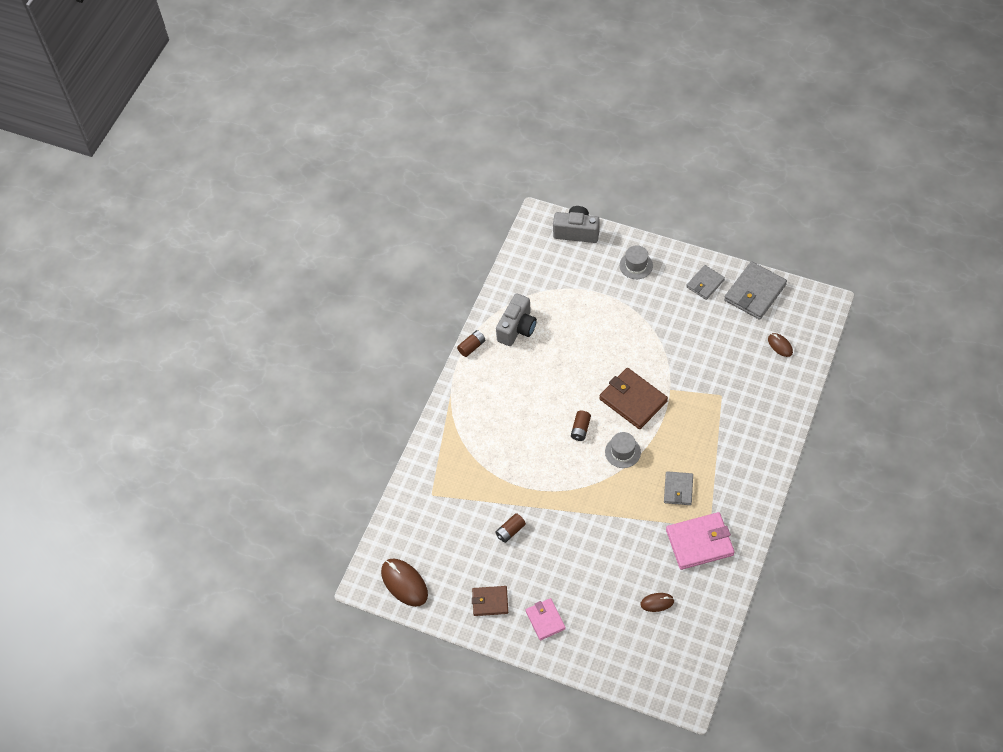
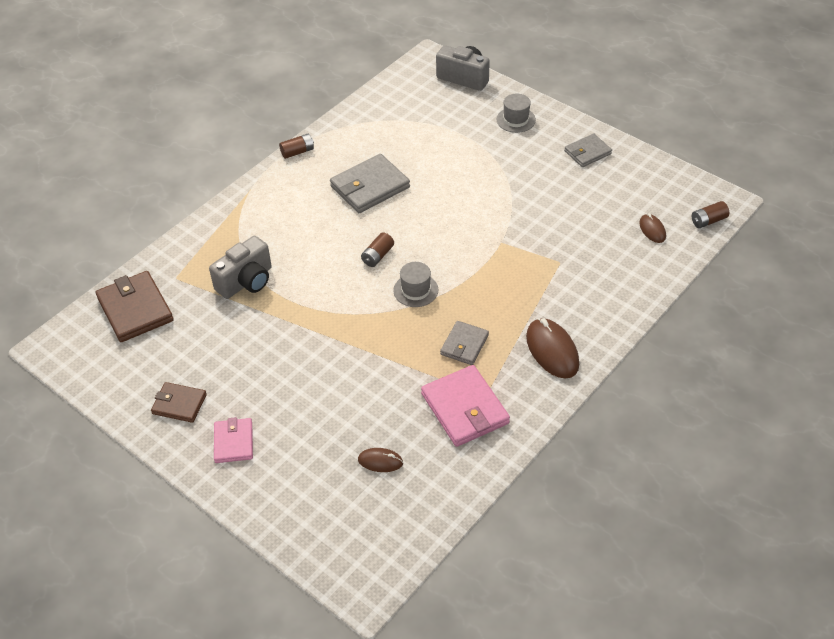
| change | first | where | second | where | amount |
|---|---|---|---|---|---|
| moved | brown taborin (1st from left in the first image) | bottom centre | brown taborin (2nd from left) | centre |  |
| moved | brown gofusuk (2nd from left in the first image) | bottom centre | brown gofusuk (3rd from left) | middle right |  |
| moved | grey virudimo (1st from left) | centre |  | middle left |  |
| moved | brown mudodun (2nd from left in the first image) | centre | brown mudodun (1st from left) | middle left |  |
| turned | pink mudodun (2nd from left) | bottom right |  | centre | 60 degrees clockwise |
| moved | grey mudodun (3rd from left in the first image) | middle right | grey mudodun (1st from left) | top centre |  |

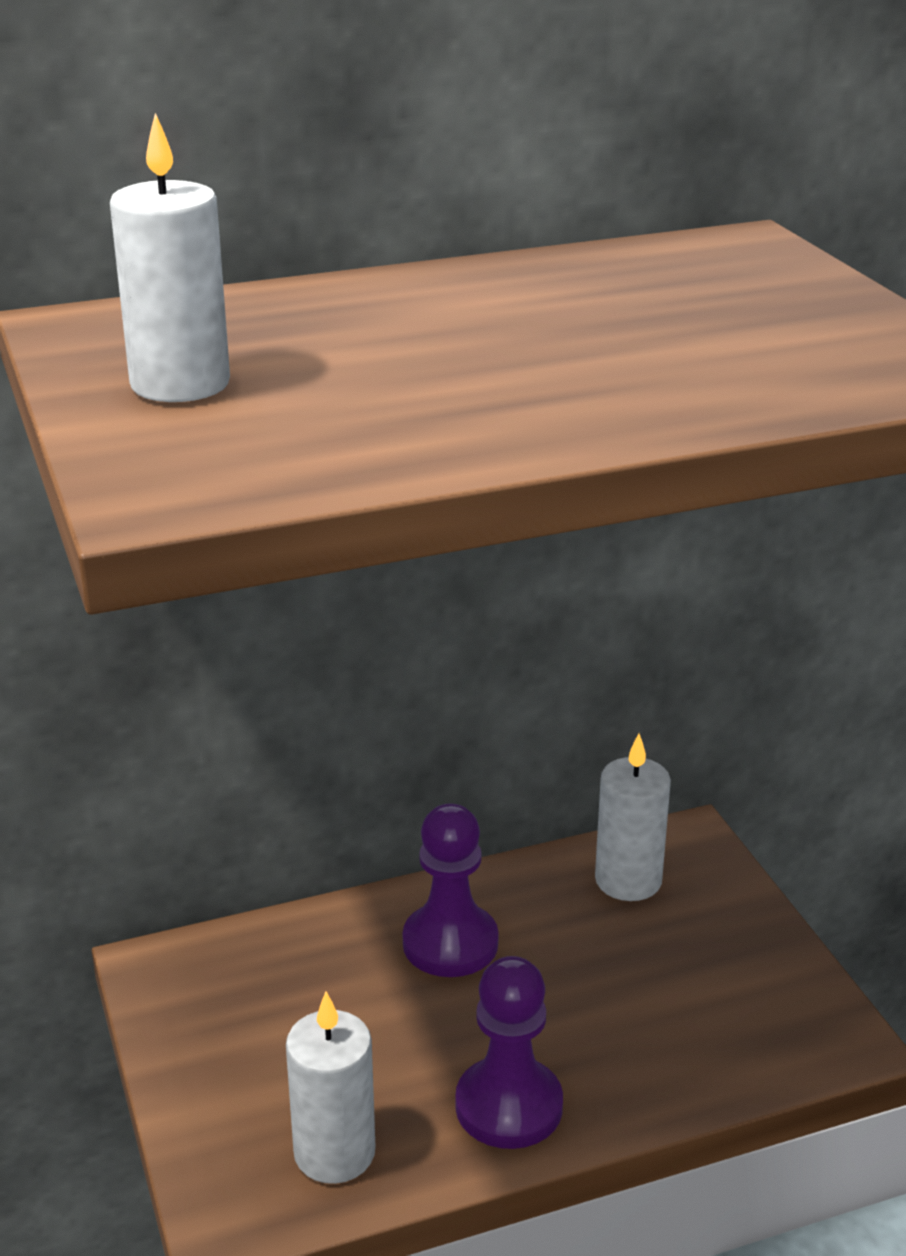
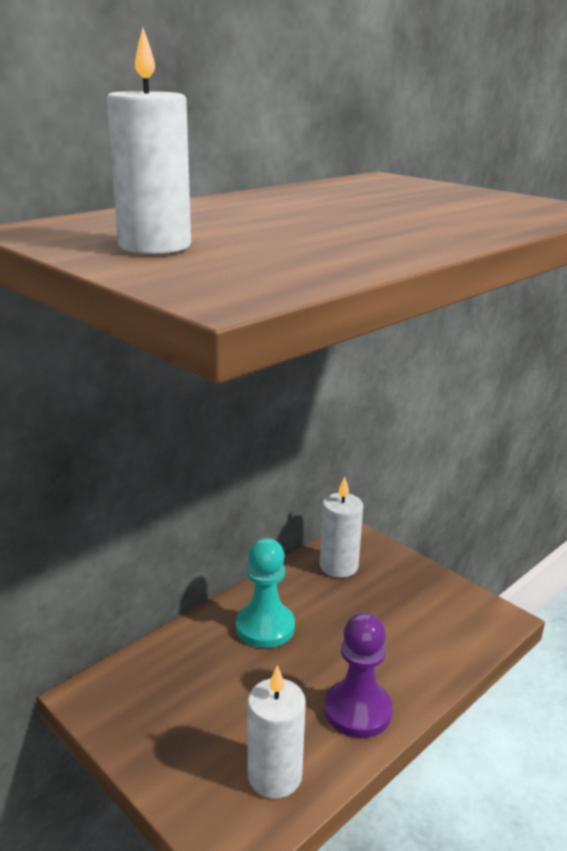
| change | first | where | second | where | amount |
|---|---|---|---|---|---|
| recoloured | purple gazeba (1st from left) | bottom centre | turquoise gazeba | bottom centre |  |

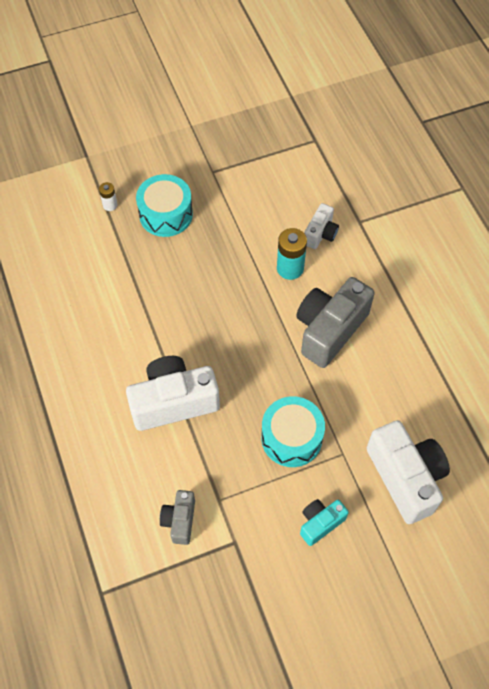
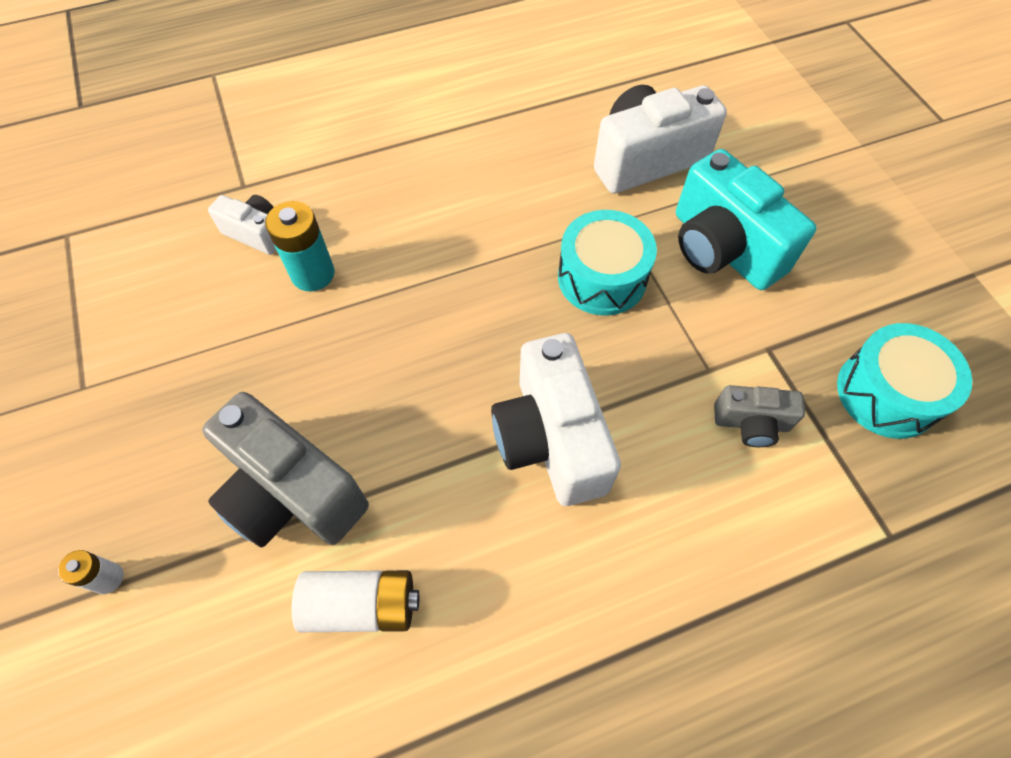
| change | first | where | second | where | amount |
|---|---|---|---|---|---|
| moved | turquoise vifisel (1st from left in the first image) | top centre | turquoise vifisel (2nd from left) | middle right |  |
| moved | grey virudimo (2nd from left in the first image) | middle right | grey virudimo (1st from left) | middle left |  |
| resized | turquoise virudimo | bottom centre |  | top right | x1.91 |
| added |  |  | white gofusuk (2nd from left) | bottom centre |  |

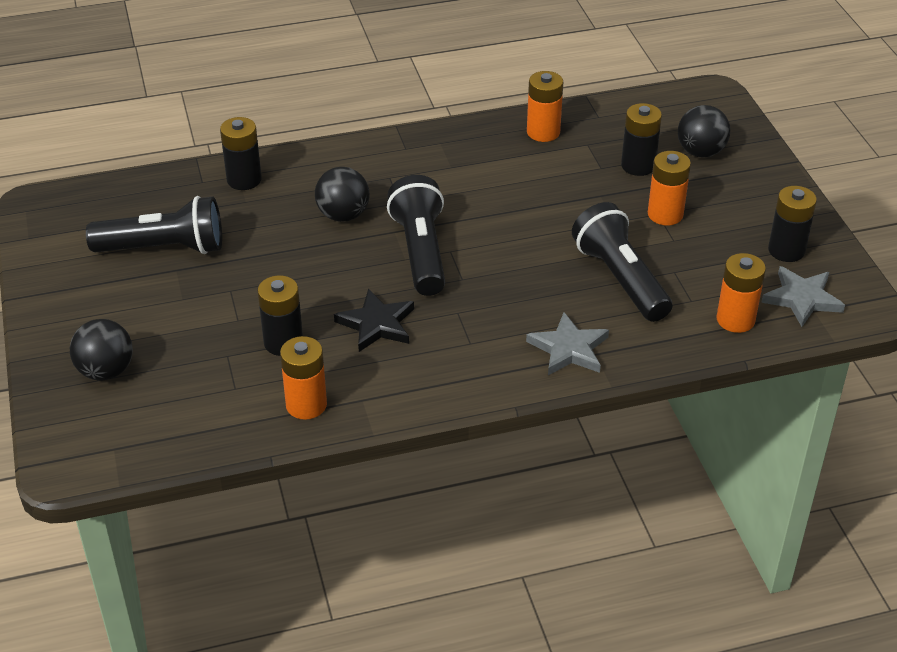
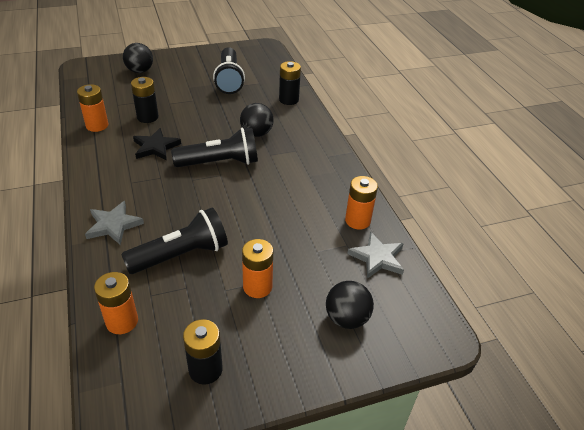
| change | first | where | second | where | amount |
|---|---|---|---|---|---|
| removed | black gofusuk (3rd from left) | top right |  |  |  |
| moved | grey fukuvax (2nd from left) | middle right |  | centre |  |

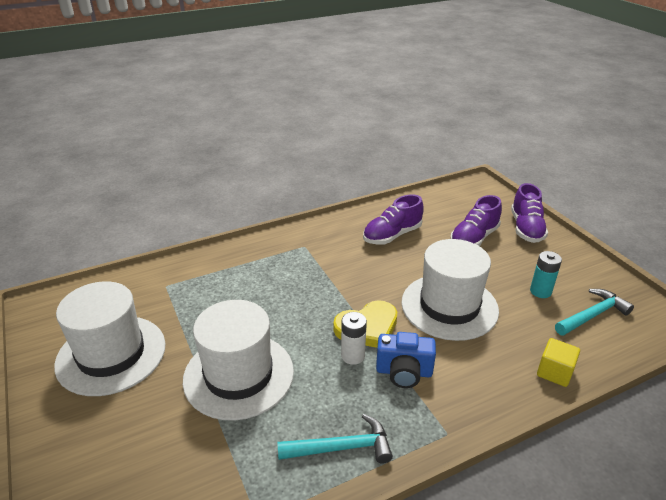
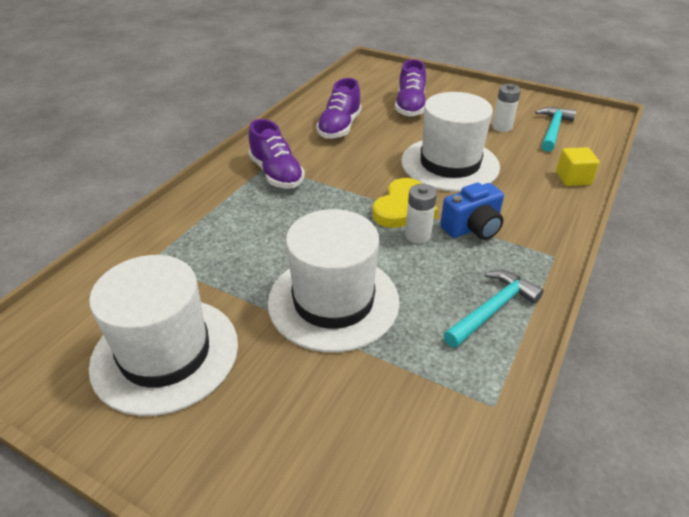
| change | first | where | second | where | amount |
|---|---|---|---|---|---|
| moved | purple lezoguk (3rd from left in the first image) | middle right | purple lezoguk (1st from left) | top centre |  |
| recoloured | turquoise gofusuk | middle right | white gofusuk (2nd from left) | top right |  |

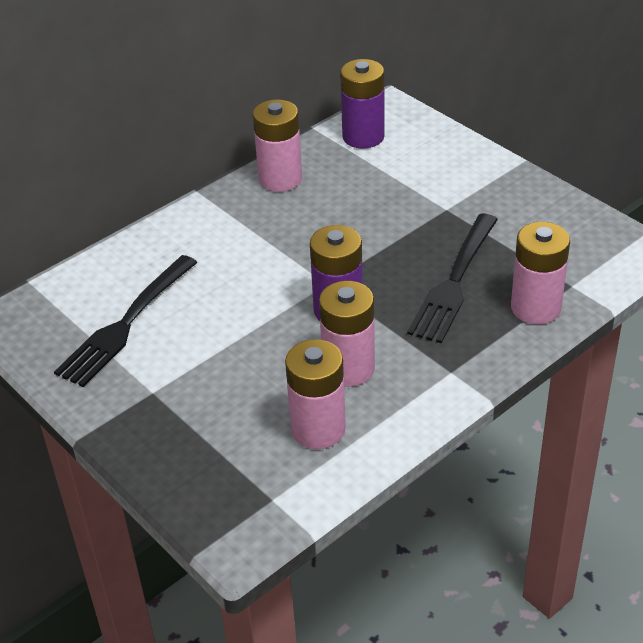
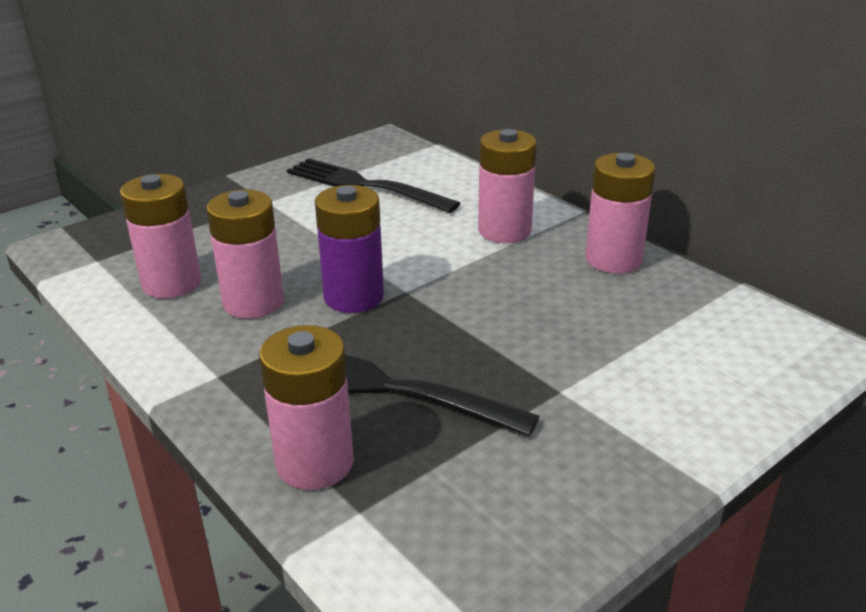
| change | first | where | second | where | amount |
|---|---|---|---|---|---|
| removed | purple gofusuk (2nd from left) | top centre |  |  |  |
| added |  |  | pink gofusuk (4th from left) | top centre |  |

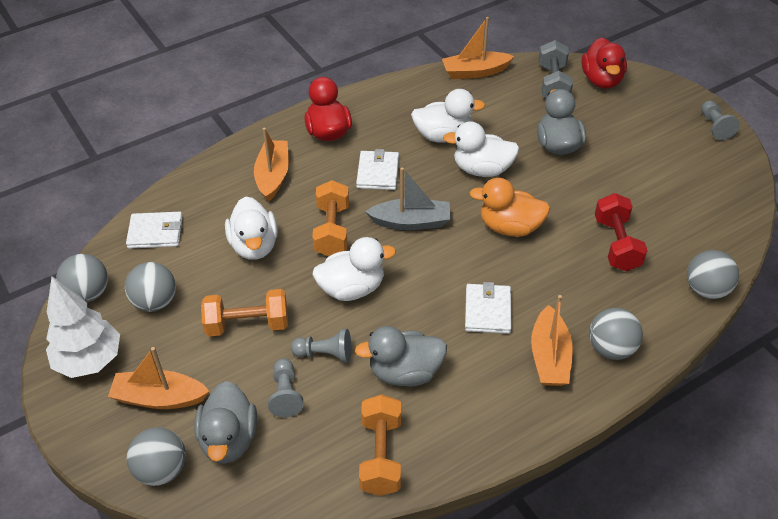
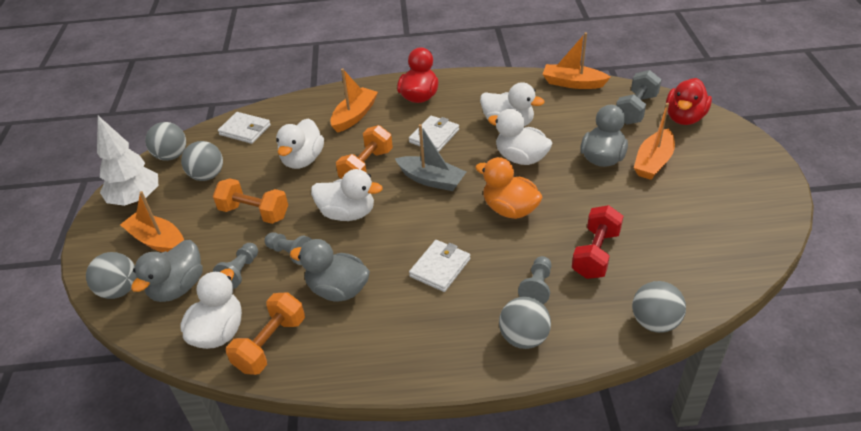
| change | first | where | second | where | amount |
|---|---|---|---|---|---|
| moved | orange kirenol (4th from left) | middle right |  | top right |  |
| moved | grey gazeba (3rd from left) | top right |  | centre |  |
| added |  |  | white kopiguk (1st from left) | bottom left |  |

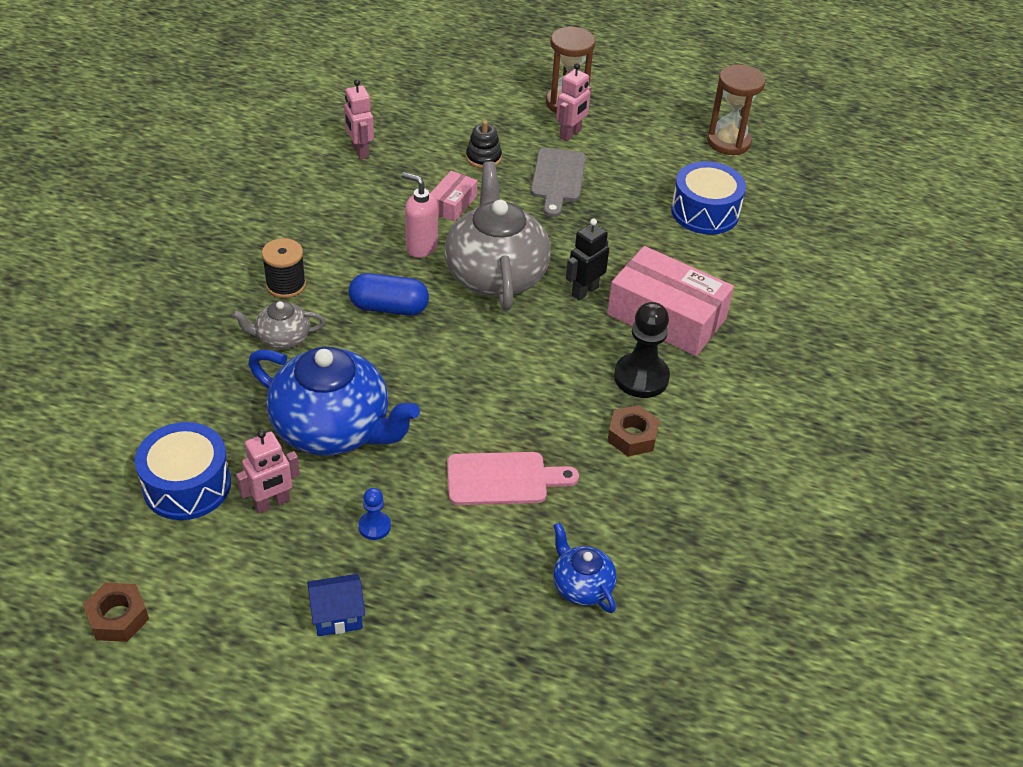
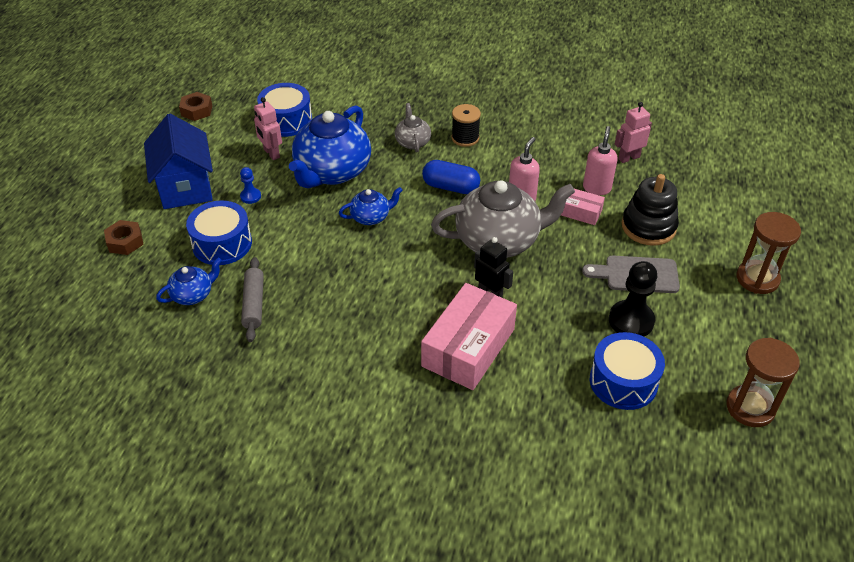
| change | first | where | second | where | amount |
|---|---|---|---|---|---|
| resized | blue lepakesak | bottom left |  | top left | x2.06 |
| turned | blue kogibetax | centre |  | top centre | 75 degrees counterclockwise |
| removed | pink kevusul | centre |  |  |  |
| resized | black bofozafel | top centre |  | middle right | x1.74 |
| removed | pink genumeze (3rd from left) | top centre |  |  |  |
| moved | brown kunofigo (2nd from left in the first image) | centre | brown kunofigo (1st from left) | middle left |  |
| moved | black gazeba | centre |  | middle right |  |
| added |  |  | blue vifisel (1st from left) | middle left |  |
| added |  |  | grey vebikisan | middle left |  |
| added |  |  | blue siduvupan (3rd from left) | centre |  |
| added |  |  | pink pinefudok (2nd from left) | top right |  |

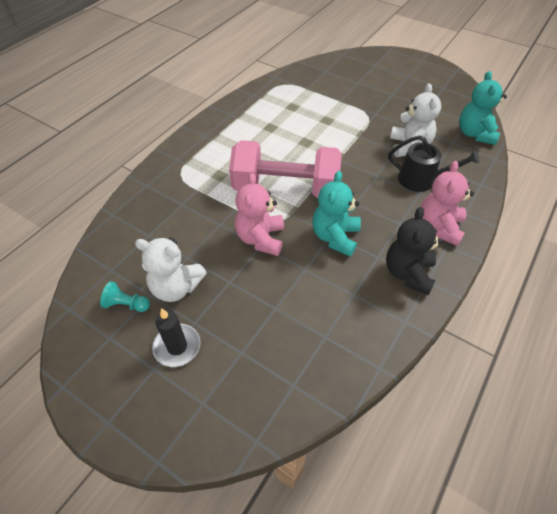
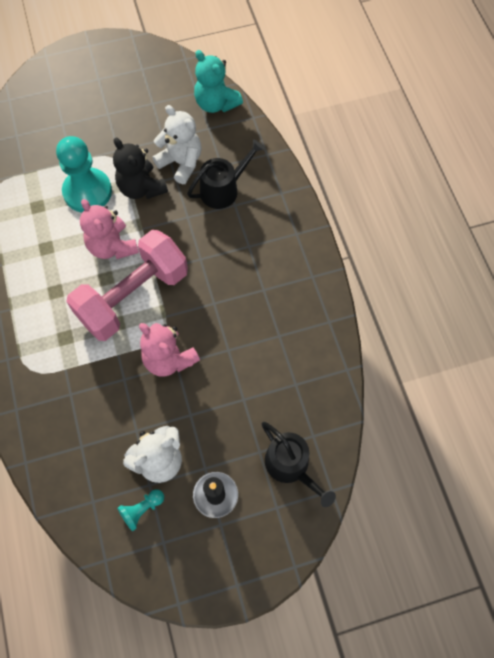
| change | first | where | second | where | amount |
|---|---|---|---|---|---|
| removed | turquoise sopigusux (1st from left) | centre |  |  |  |
| moved | black sopigusux | middle right |  | top left |  |
| moved | pink sopigusux (2nd from left in the first image) | middle right | pink sopigusux (1st from left) | middle left |  |
| added |  |  | turquoise gazeba (1st from left) | top left |  |
| added |  |  | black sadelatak (2nd from left) | bottom centre |  |

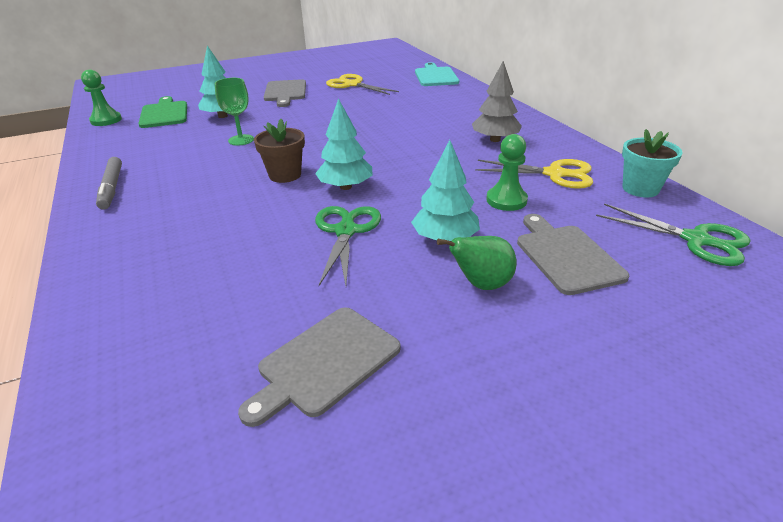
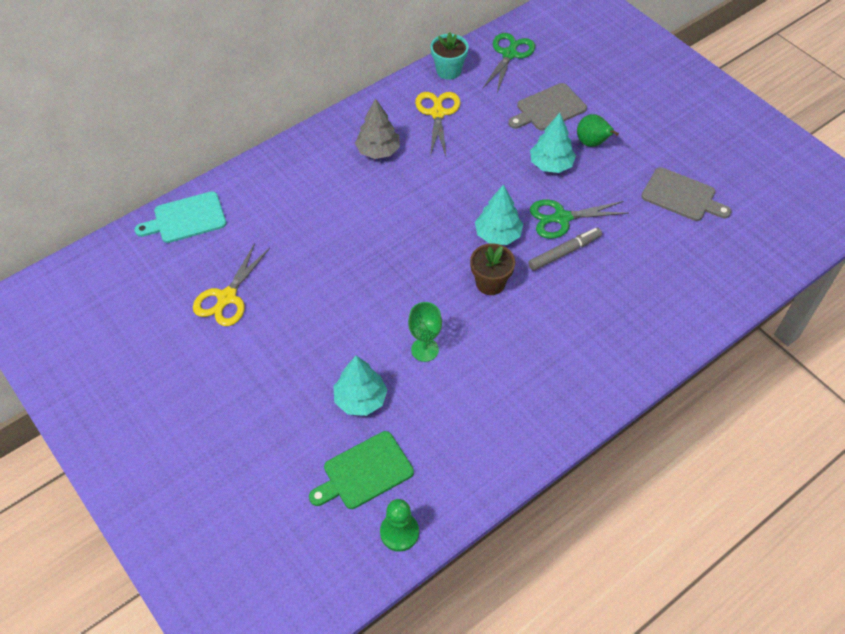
| change | first | where | second | where | amount |
|---|---|---|---|---|---|
| moved | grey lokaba | middle left |  | middle right |  |
| removed | grey kevusul (1st from left) | top centre |  |  |  |
| removed | green gazeba (2nd from left) | top centre |  |  |  |

